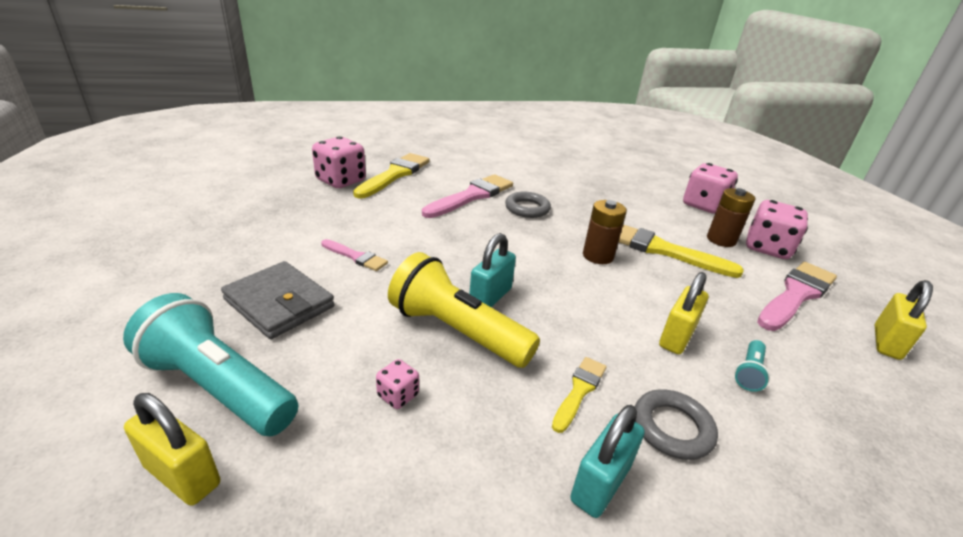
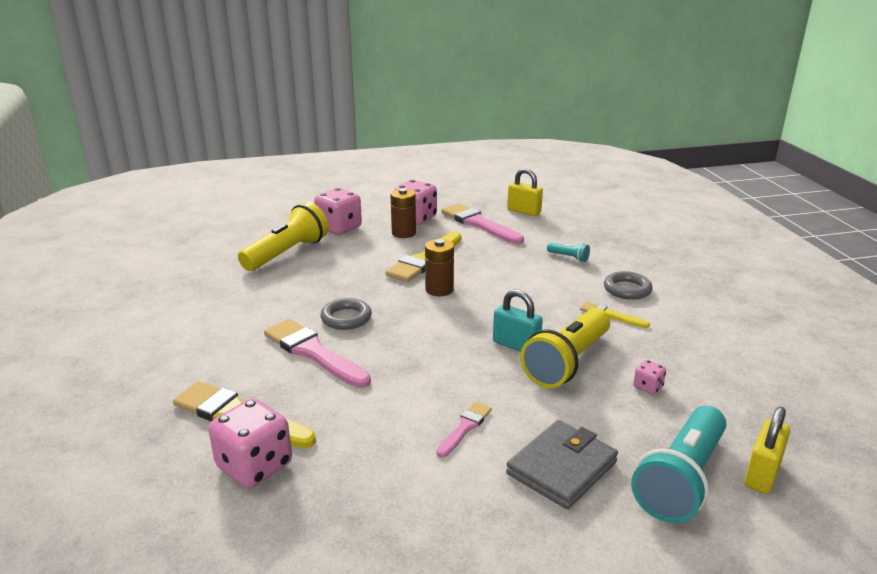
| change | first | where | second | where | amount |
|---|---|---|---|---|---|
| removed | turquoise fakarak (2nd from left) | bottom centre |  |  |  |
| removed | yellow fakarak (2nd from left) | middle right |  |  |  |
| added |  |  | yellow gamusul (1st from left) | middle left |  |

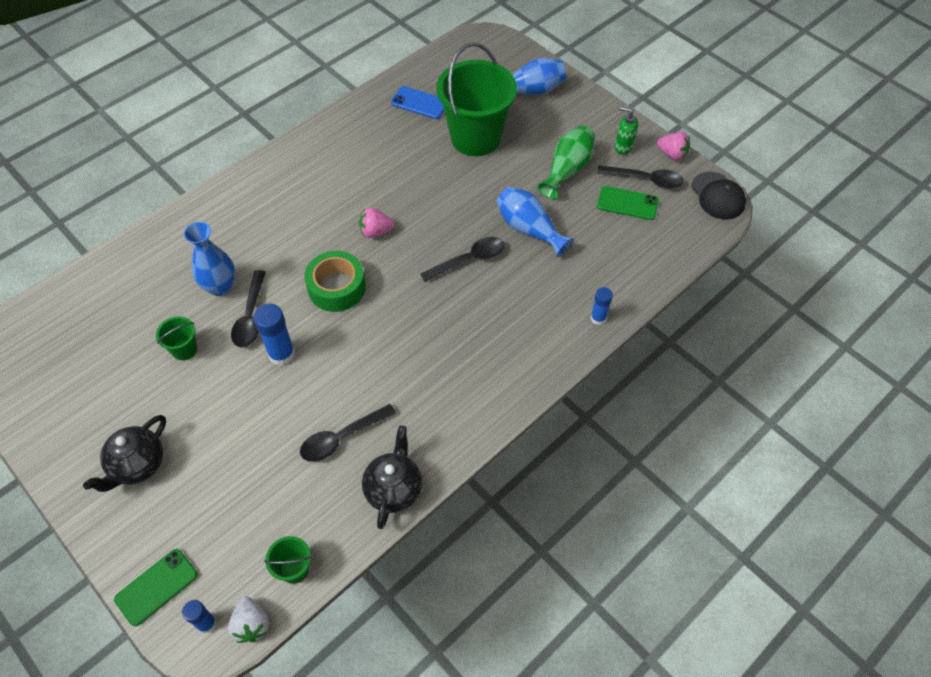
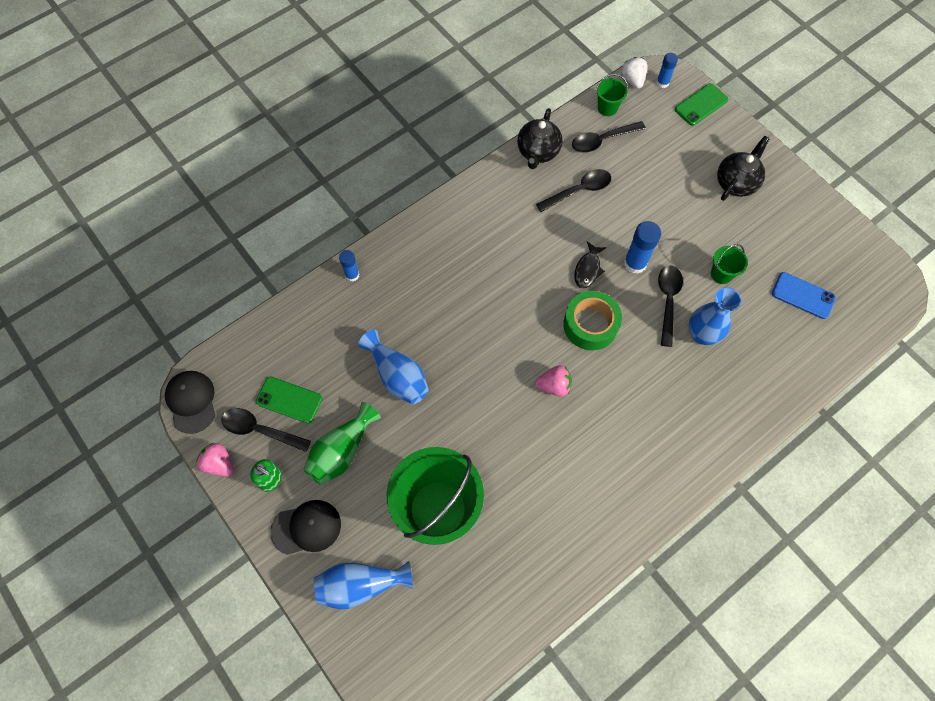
| change | first | where | second | where | amount |
|---|---|---|---|---|---|
| moved | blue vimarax | top centre |  | middle right |  |
| moved | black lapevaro (3rd from left) | centre |  | top centre |  |
| added |  |  | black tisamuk (2nd from left) | bottom left |  |
| added |  |  | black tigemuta | centre |  |

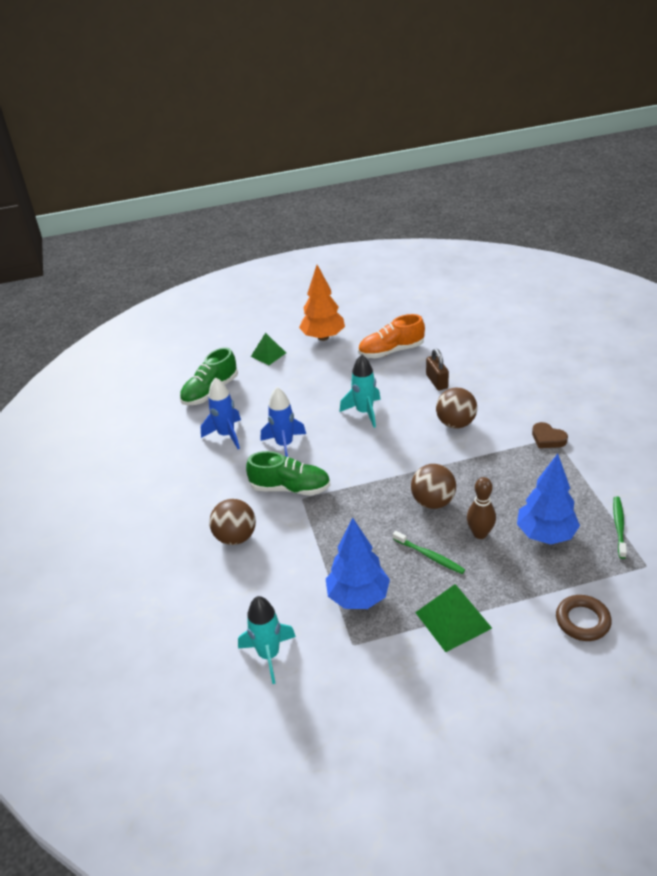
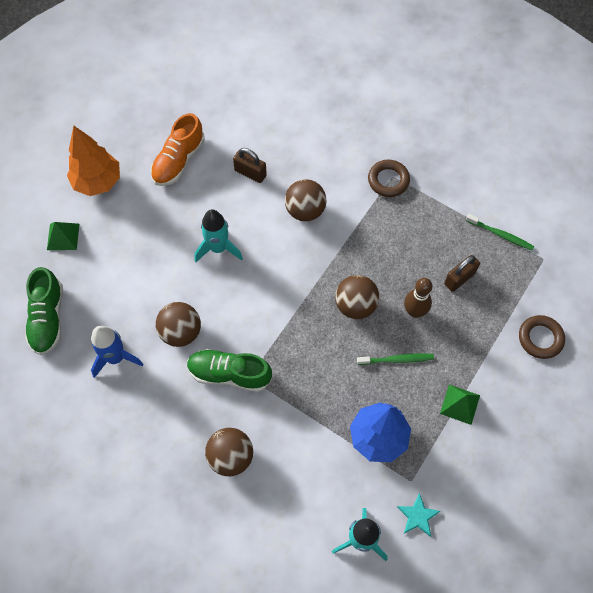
| change | first | where | second | where | amount |
|---|---|---|---|---|---|
| turned | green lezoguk (2nd from left) | centre |  | centre | 135 degrees counterclockwise |
| replaced | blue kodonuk (2nd from left) | centre | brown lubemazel (1st from left) | middle left |  |
| resized | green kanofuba (2nd from left) | bottom right |  | bottom right | x0.66 |
| replaced | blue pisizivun (2nd from left) | middle right | brown fakarak (2nd from left) | middle right |  |
| replaced | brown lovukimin | middle right | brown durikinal (1st from left) | top centre |  |
| turned | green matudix (2nd from left) | middle right |  | middle right | 150 degrees clockwise |
| added |  |  | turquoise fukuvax | bottom right |  |

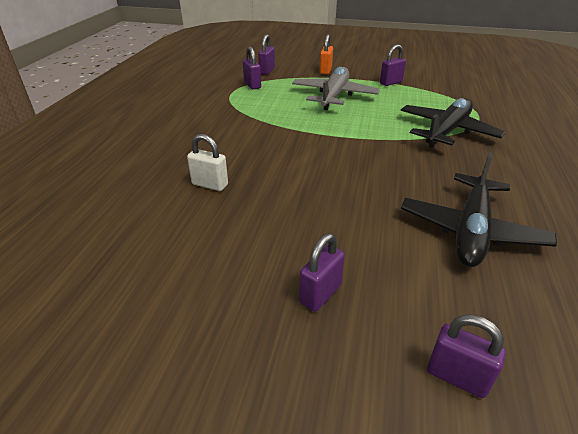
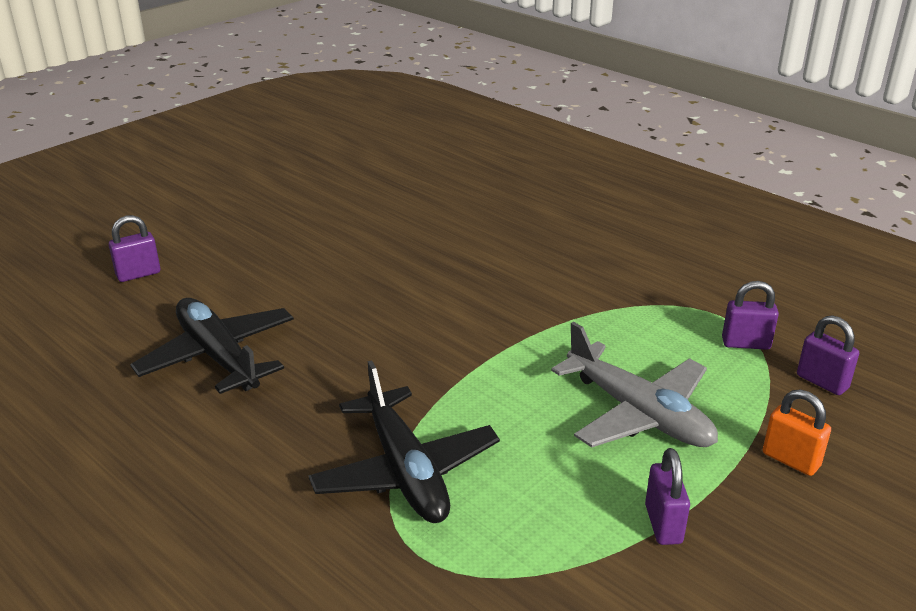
| change | first | where | second | where | amount |
|---|---|---|---|---|---|
| removed | white fakarak | centre |  |  |  |
| removed | purple fakarak (3rd from left) | centre |  |  |  |

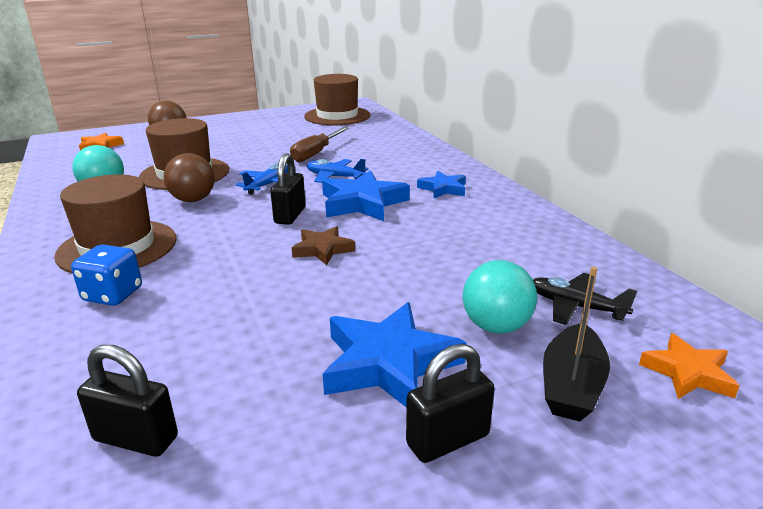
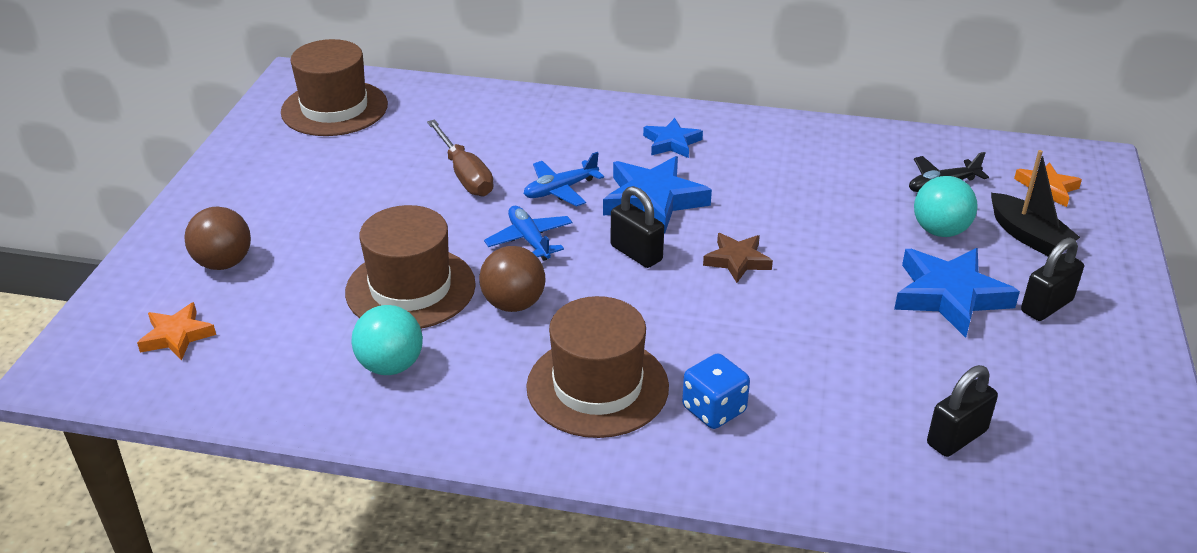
| change | first | where | second | where | amount |
|---|---|---|---|---|---|
| turned | black fakarak (3rd from left) | bottom centre |  | middle right | 45 degrees clockwise |

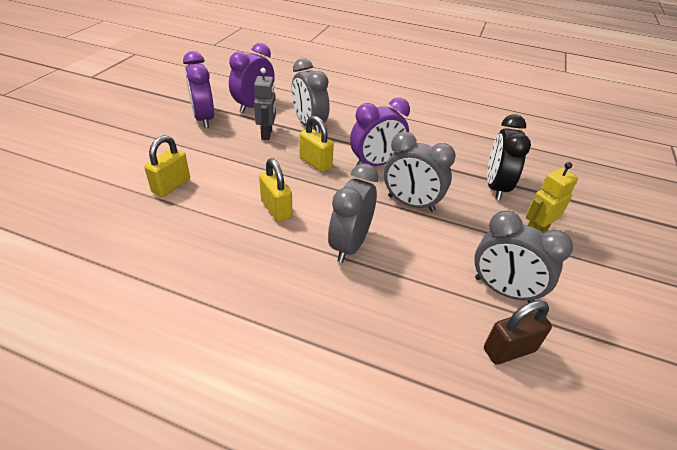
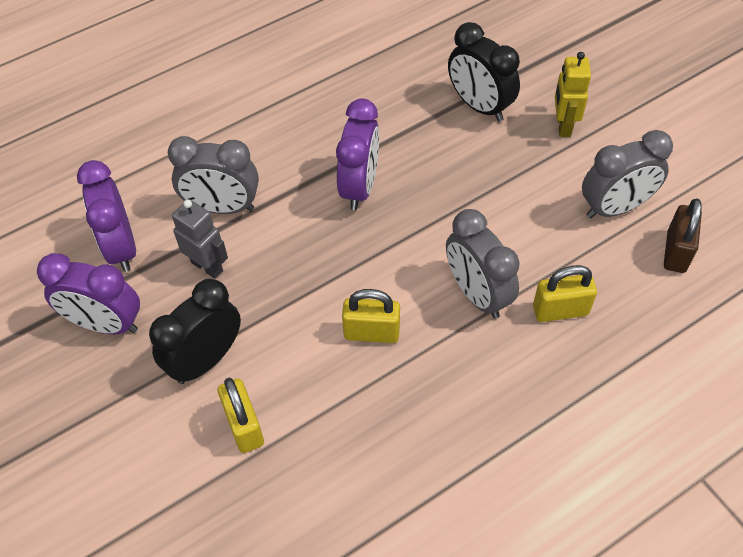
| change | first | where | second | where | amount |
|---|---|---|---|---|---|
| moved | yellow fakarak (3rd from left) | top centre |  | middle right |  |
| removed | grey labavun (3rd from left) | centre |  |  |  |
| added |  |  | black labavun (1st from left) | middle left |  |

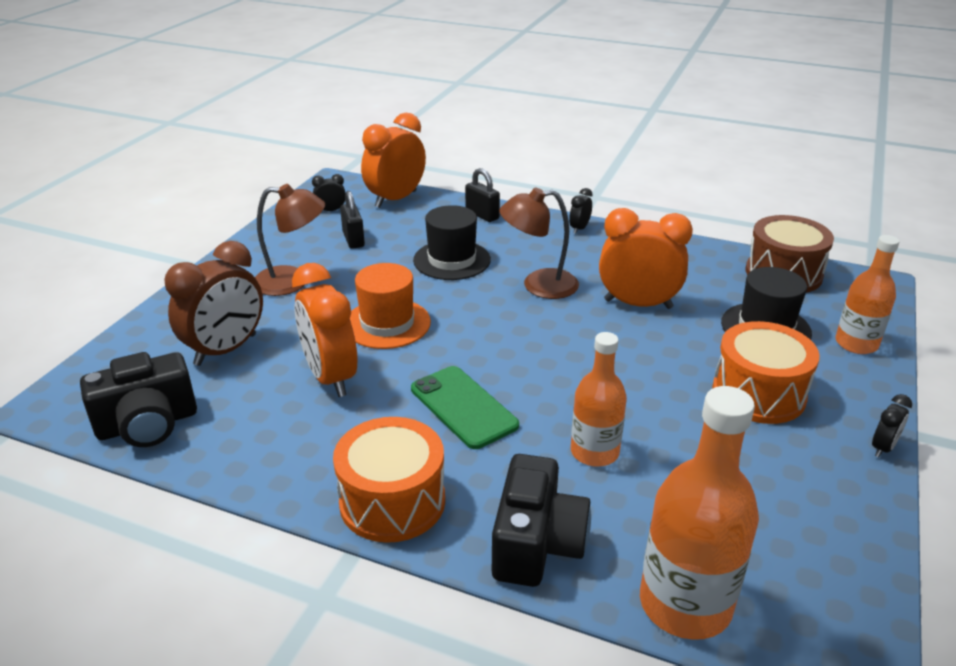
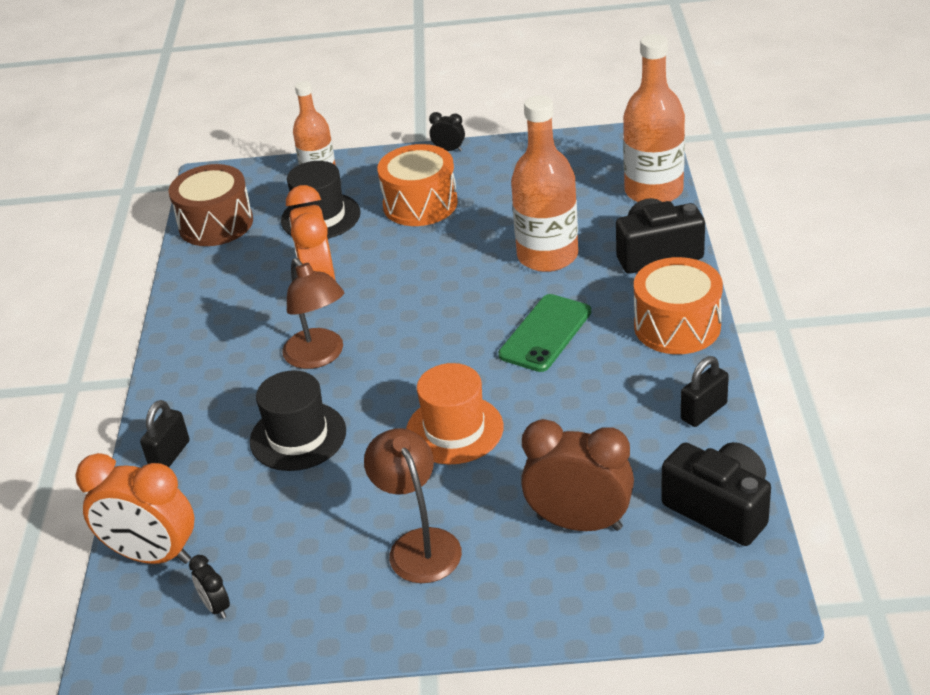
| change | first | where | second | where | amount |
|---|---|---|---|---|---|
| removed | orange labavun (1st from left) | centre |  |  |  |
| moved | black fakarak (1st from left in the first image) | top centre | black fakarak (2nd from left) | middle right |  |
| removed | black labavun (2nd from left) | top centre |  |  |  |
| resized | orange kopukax (1st from left in the first image) | centre | orange kopukax (2nd from left) | top centre | x1.56 |

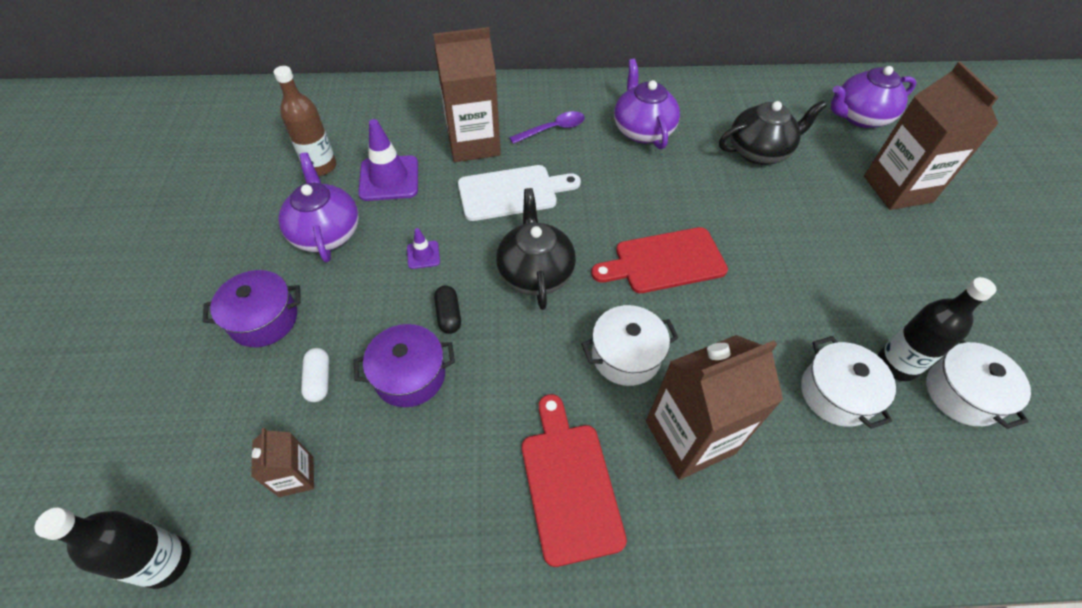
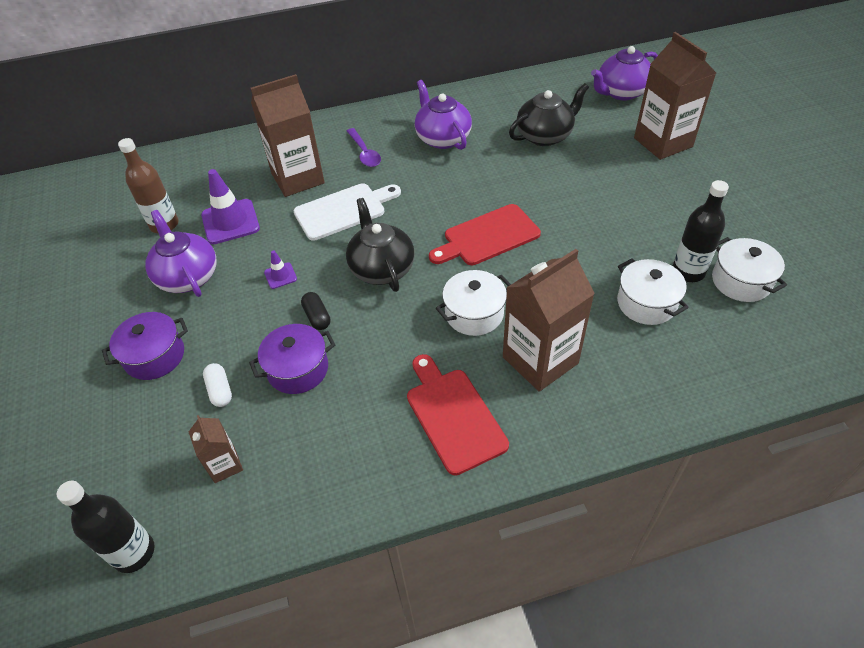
| change | first | where | second | where | amount |
|---|---|---|---|---|---|
| turned | purple lapevaro | top centre |  | top centre | 105 degrees clockwise |

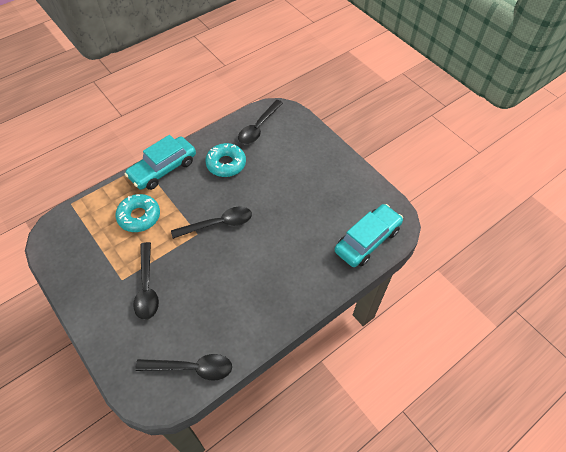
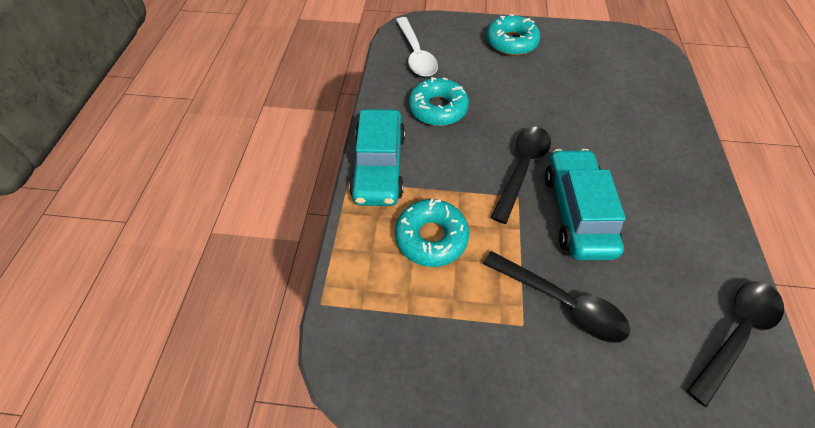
| change | first | where | second | where | amount |
|---|---|---|---|---|---|
| recoloured | black lapevaro (4th from left) | top centre | white lapevaro | top centre |  |
| moved | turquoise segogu (2nd from left) | centre |  | middle right |  |
| added |  |  | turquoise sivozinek (3rd from left) | top centre |  |

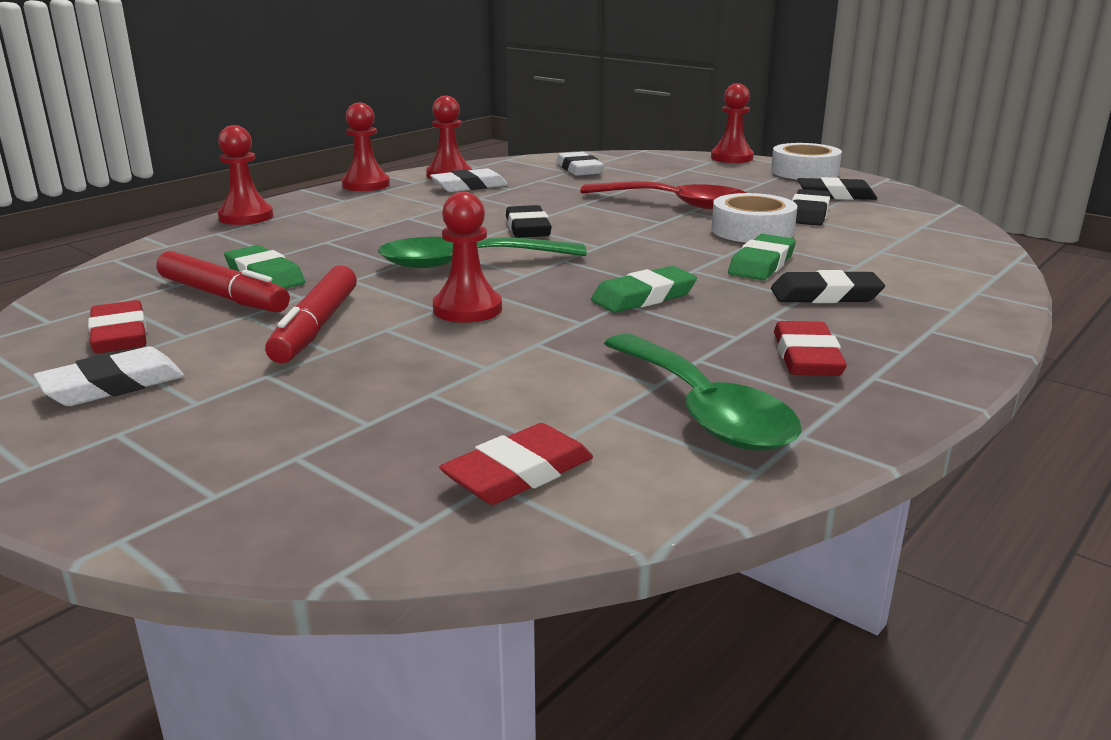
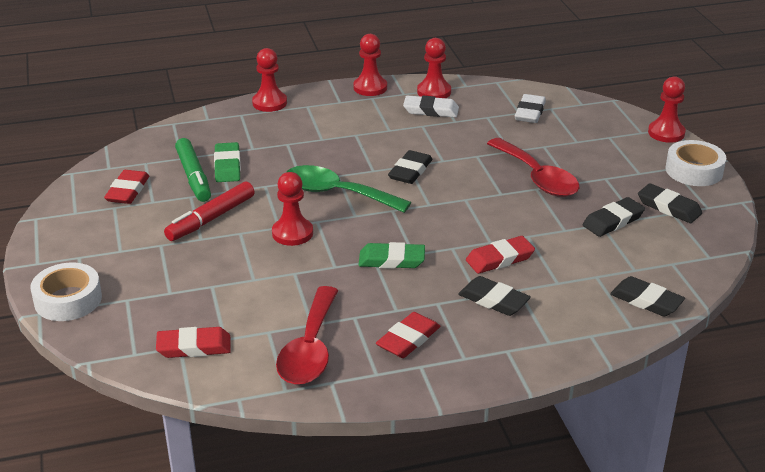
| change | first | where | second | where | amount |
|---|---|---|---|---|---|
| removed | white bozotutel (1st from left) | middle left |  |  |  |
| recoloured | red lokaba (1st from left) | middle left | green lokaba | middle left |  |
| recoloured | green lapevaro (2nd from left) | centre | red lapevaro (1st from left) | bottom centre |  |
| moved | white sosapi (1st from left) | top right |  | middle left |  |
| recoloured | green bozotutel (3rd from left) | middle right | red bozotutel (4th from left) | centre |  |
| added |  |  | black bozotutel (4th from left) | middle right |  |

